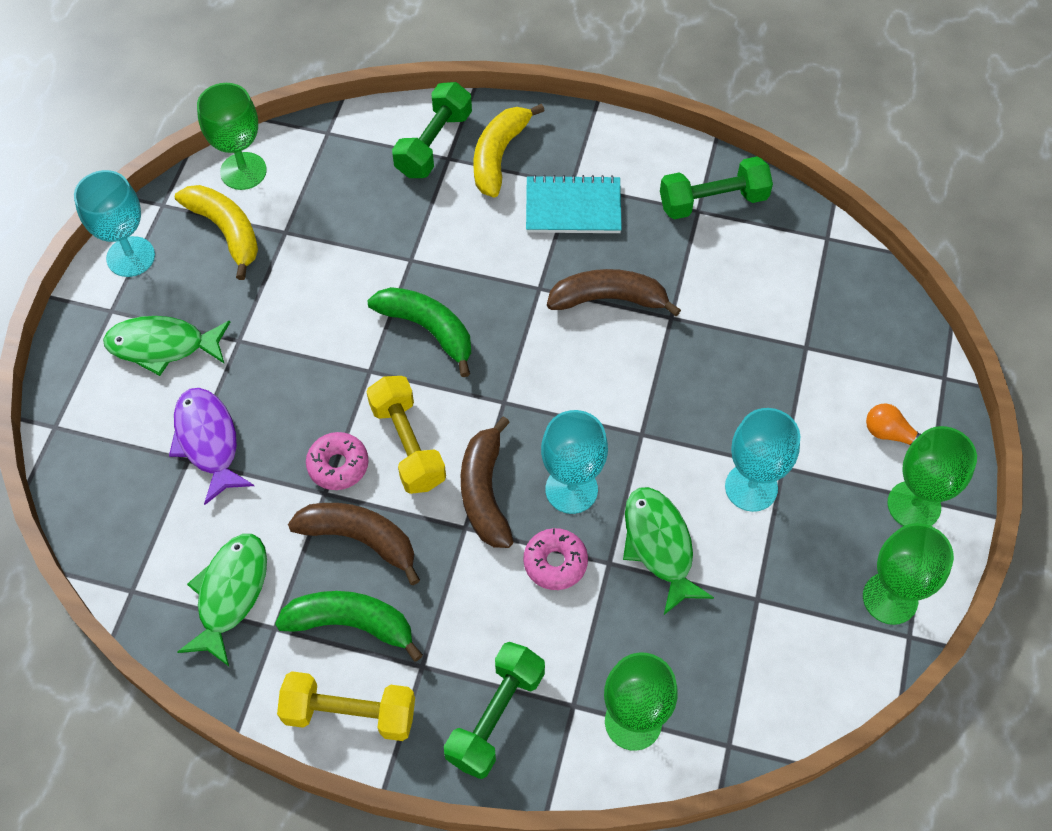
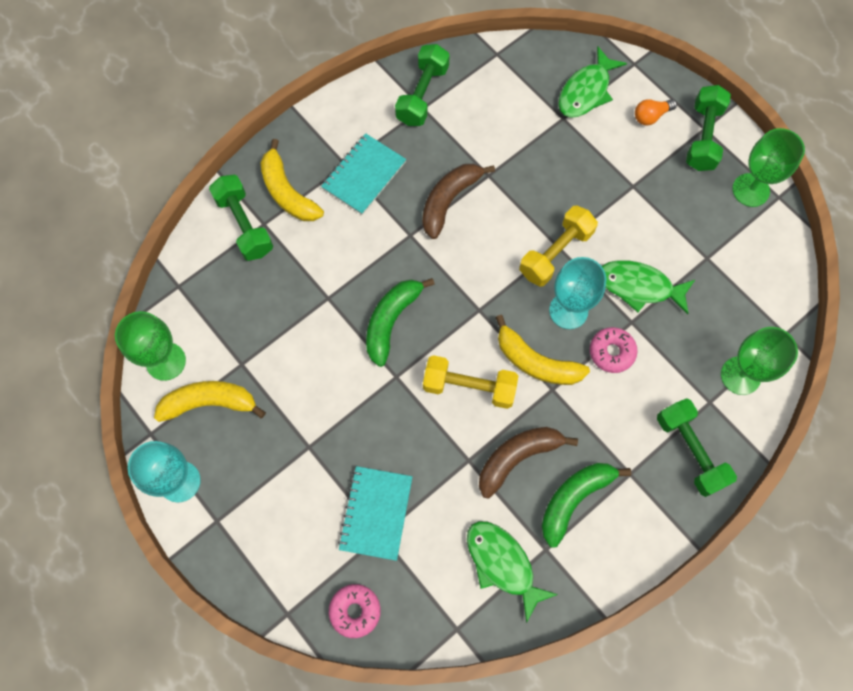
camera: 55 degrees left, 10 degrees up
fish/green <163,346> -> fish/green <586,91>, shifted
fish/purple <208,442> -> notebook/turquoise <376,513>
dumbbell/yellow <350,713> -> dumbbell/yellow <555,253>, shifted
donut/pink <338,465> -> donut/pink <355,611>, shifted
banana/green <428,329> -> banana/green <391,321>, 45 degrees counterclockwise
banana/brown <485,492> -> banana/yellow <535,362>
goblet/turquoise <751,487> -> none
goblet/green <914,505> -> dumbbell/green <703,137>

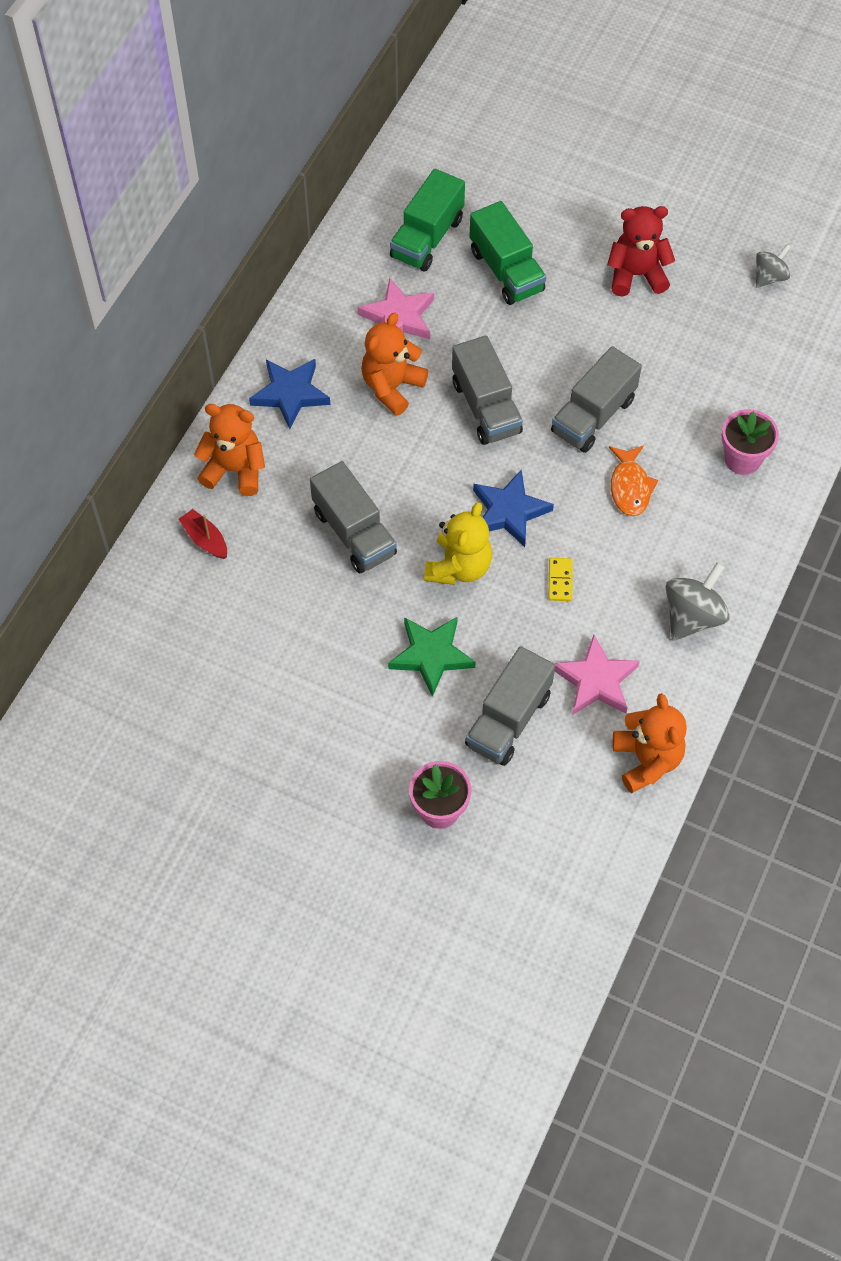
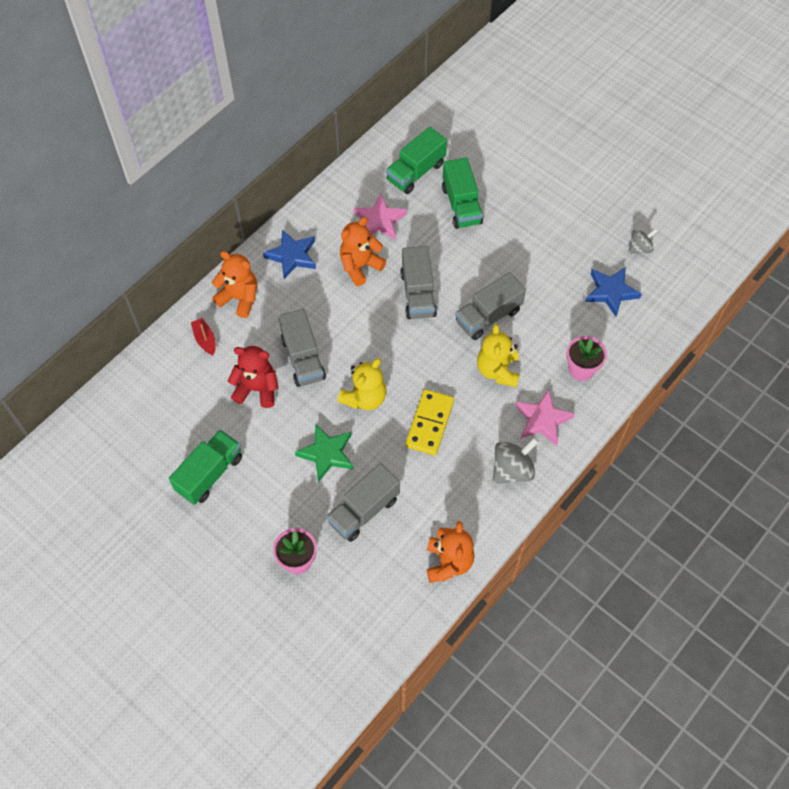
camera: 15 degrees right, 0 degrees up
star/blue <509,511> -> star/blue <611,292>, shifted
domino/yellow <560,580> -> domino/yellow <429,423>, x2.00
star/pink <596,681> -> star/pink <542,420>, shifted
teddy bear/red <636,275> -> teddy bear/red <257,389>, shifted
fish/orange <630,487> -> teddy bear/yellow <497,370>
none -> truck/green <209,474>

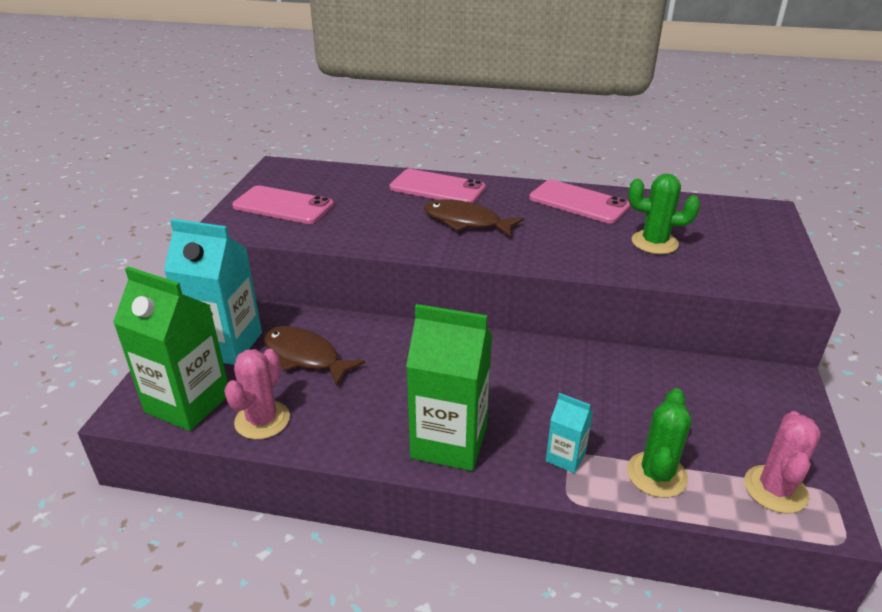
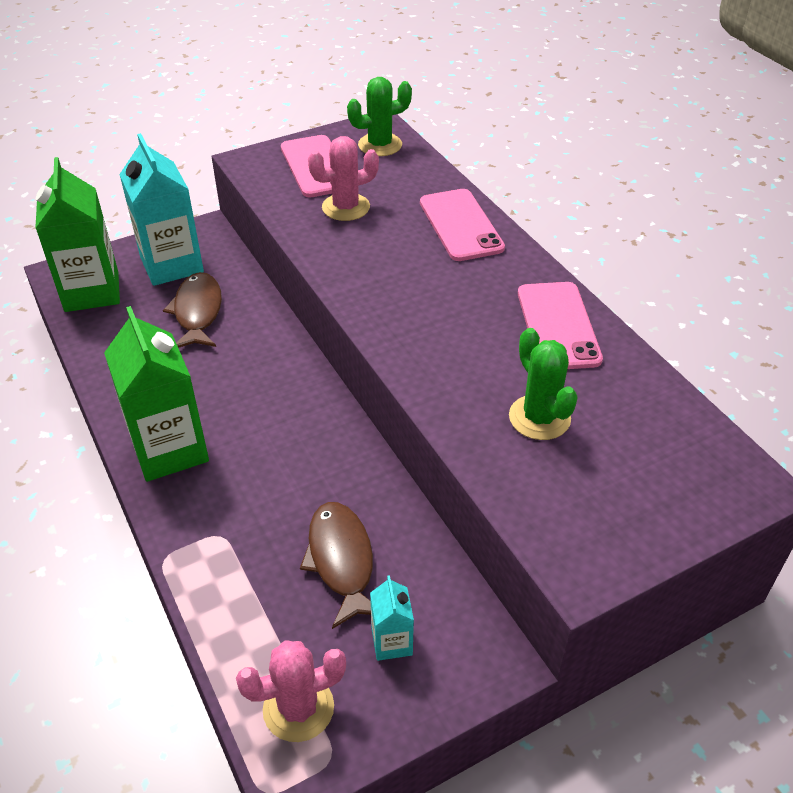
camera: 50 degrees right, 10 degrees up
cactus/pink <262,420> -> cactus/pink <346,207>, shifted
fish/brown <466,222> -> fish/brown <341,560>, shifted
carton/turquoise <565,457> -> carton/turquoise <392,642>, shifted
cactus/green <656,475> -> cactus/green <380,145>, shifted

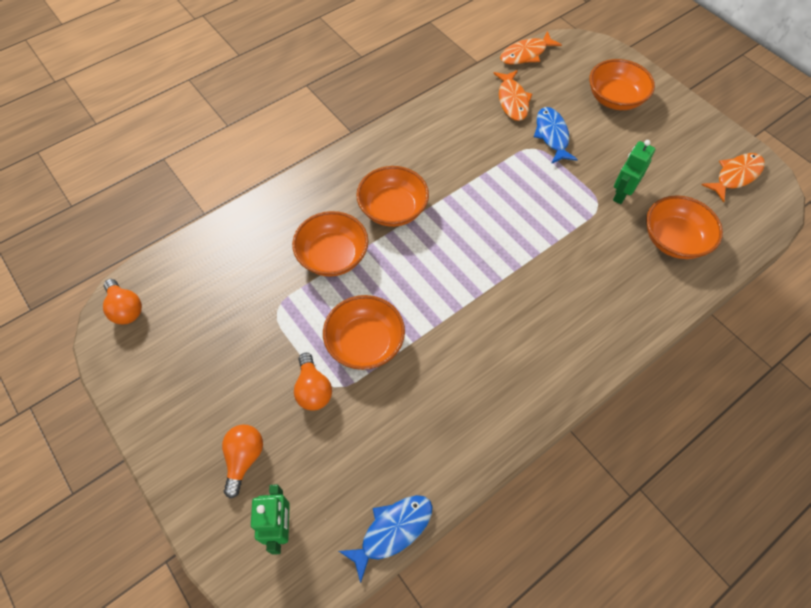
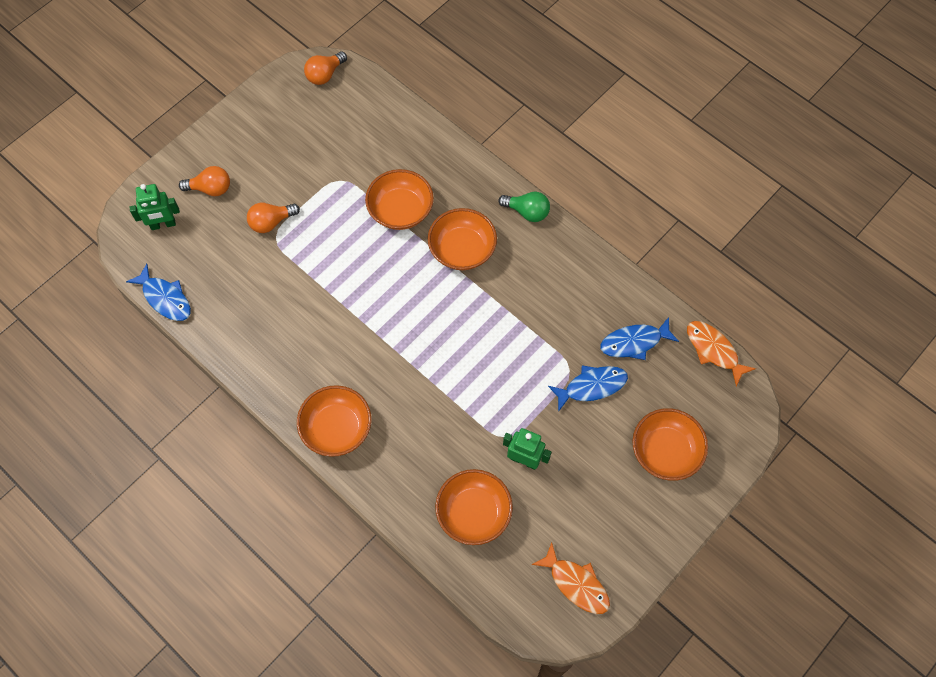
camera: 80 degrees right, 5 degrees up
bowl/orange <365,343> -> bowl/orange <337,428>, shifted
fish/orange <512,100> -> fish/blue <634,342>
none -> light bulb/green <527,212>

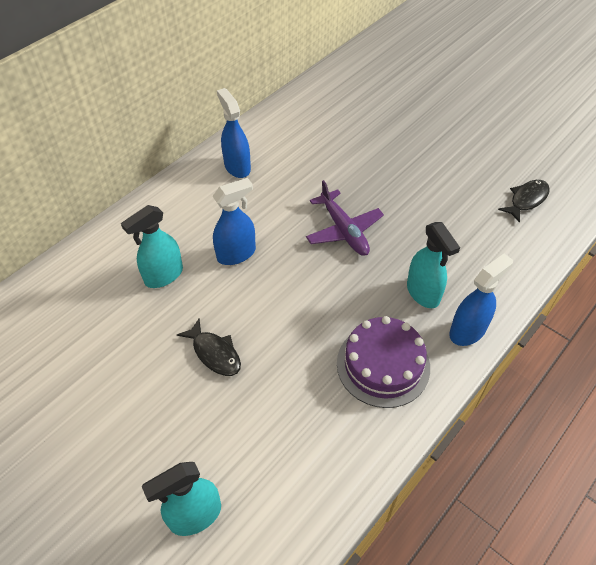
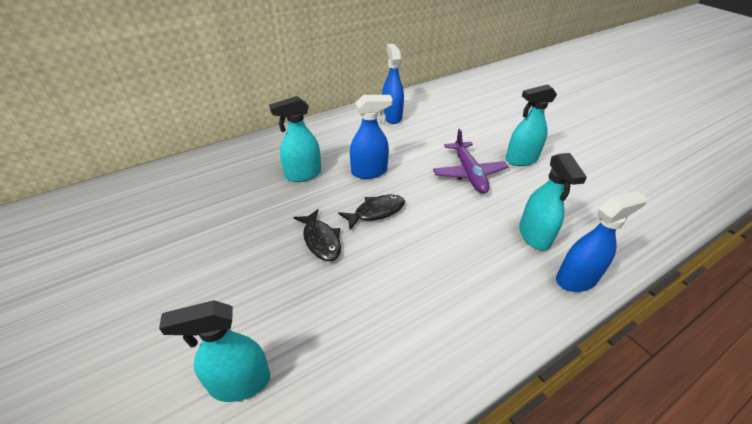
camera: 15 degrees right, 10 degrees down
cake/purple <383,365> -> none
fish/black <526,200> -> fish/black <376,212>, shifted
none -> spray bottle/turquoise <521,159>

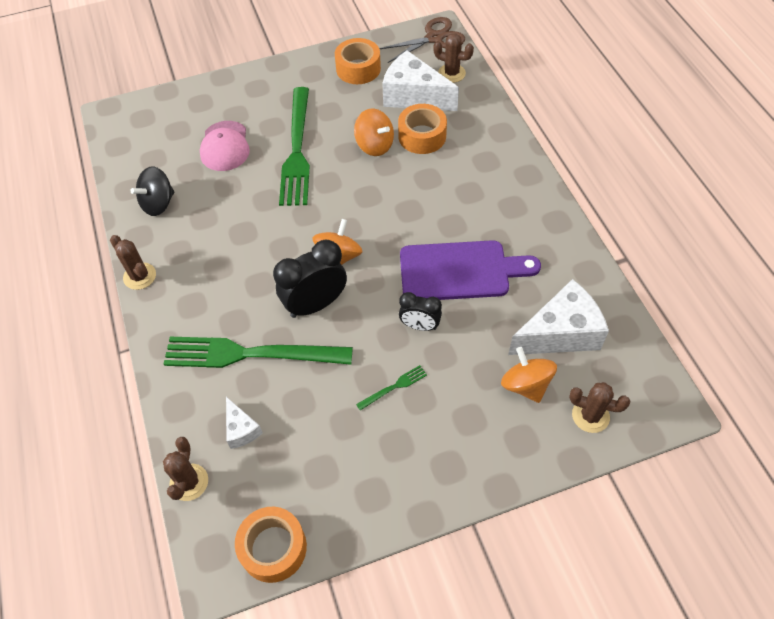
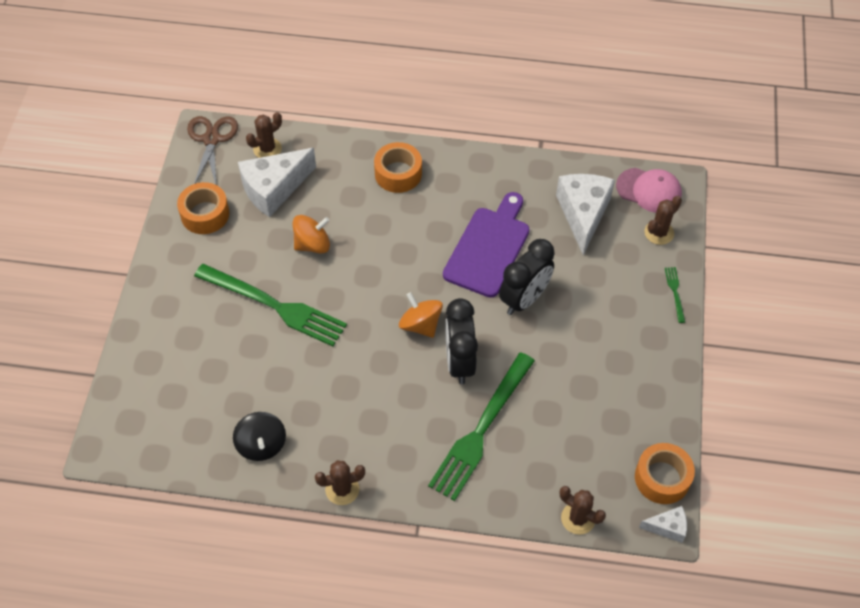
camera: 65 degrees left, 0 degrees up
cap/pink <225,146> -> cap/pink <649,190>, shifted
cheese/white <241,429> -> cheese/white <667,527>, shifted
fork/green <394,387> -> fork/green <675,292>, shifted
tape/orange <422,136> -> tape/orange <398,174>, shifted
clock/black <419,326> -> clock/black <524,299>, x1.69
spinning top/orange <526,385> -> none

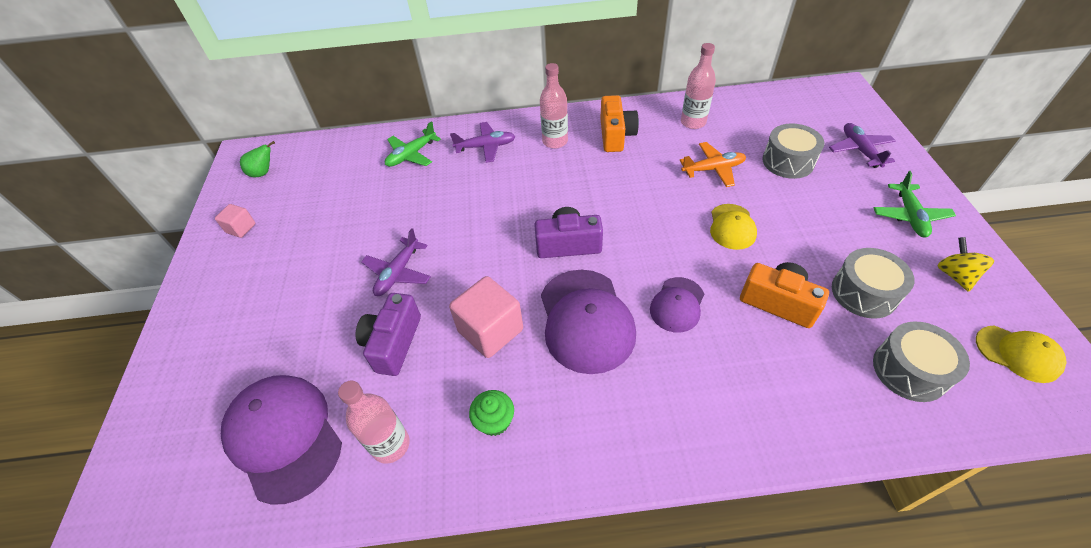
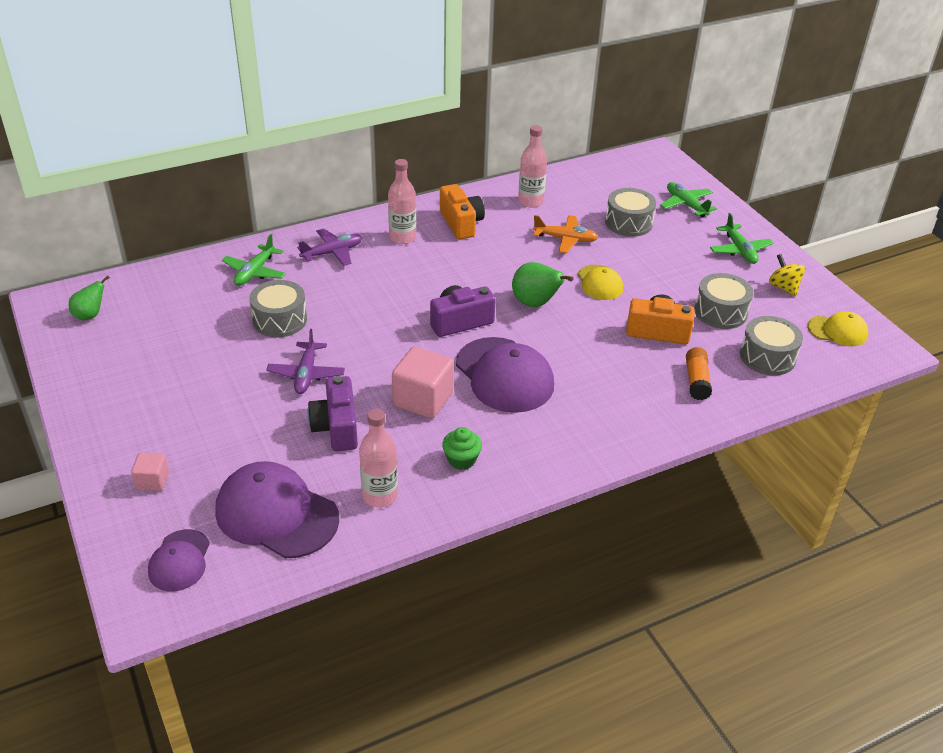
camera: 25 degrees left, 10 degrees down
cube/pink <241,228> -> cube/pink <152,481>, shifted
cap/purple <677,305> -> cap/purple <179,561>, shifted
plane/orange <713,169> -> plane/orange <565,239>, 45 degrees clockwise
plane/purple <860,150> -> plane/green <686,205>
none -> drum/grey <280,320>
none -> pear/green <536,303>
none -> glue stick/orange <696,381>

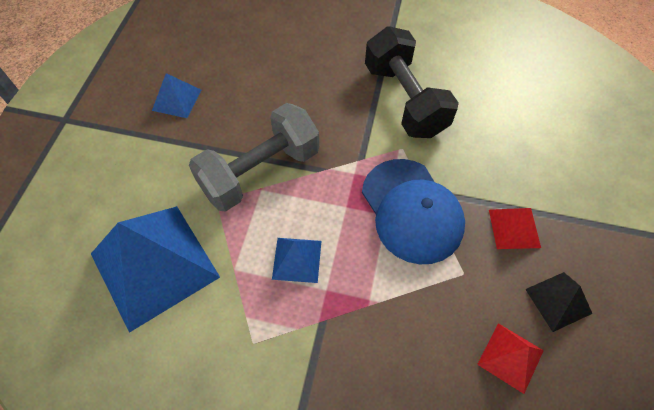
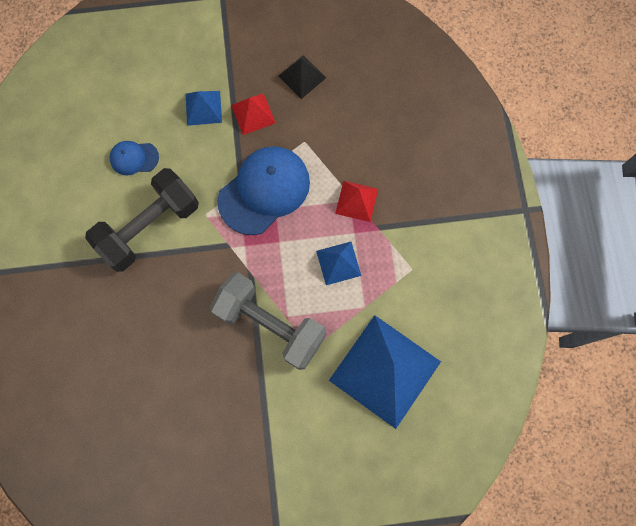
camera: 110 degrees left, 15 degrees up
pyramid/blue <176,100> -> pyramid/blue <203,108>, shifted
pyramid/red <510,357> -> pyramid/red <356,201>, shifted
none -> cap/blue <134,158>

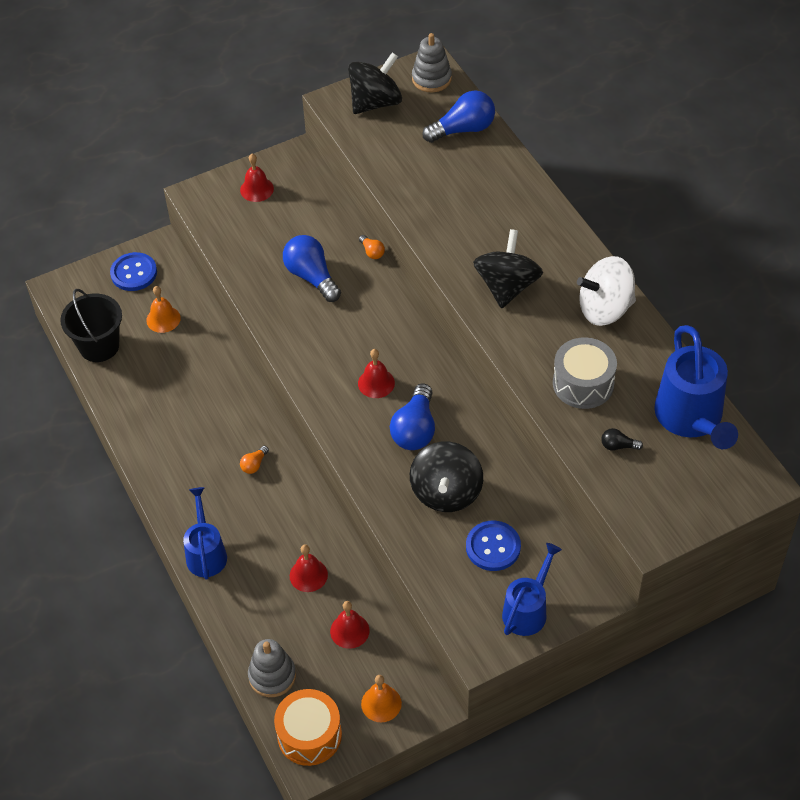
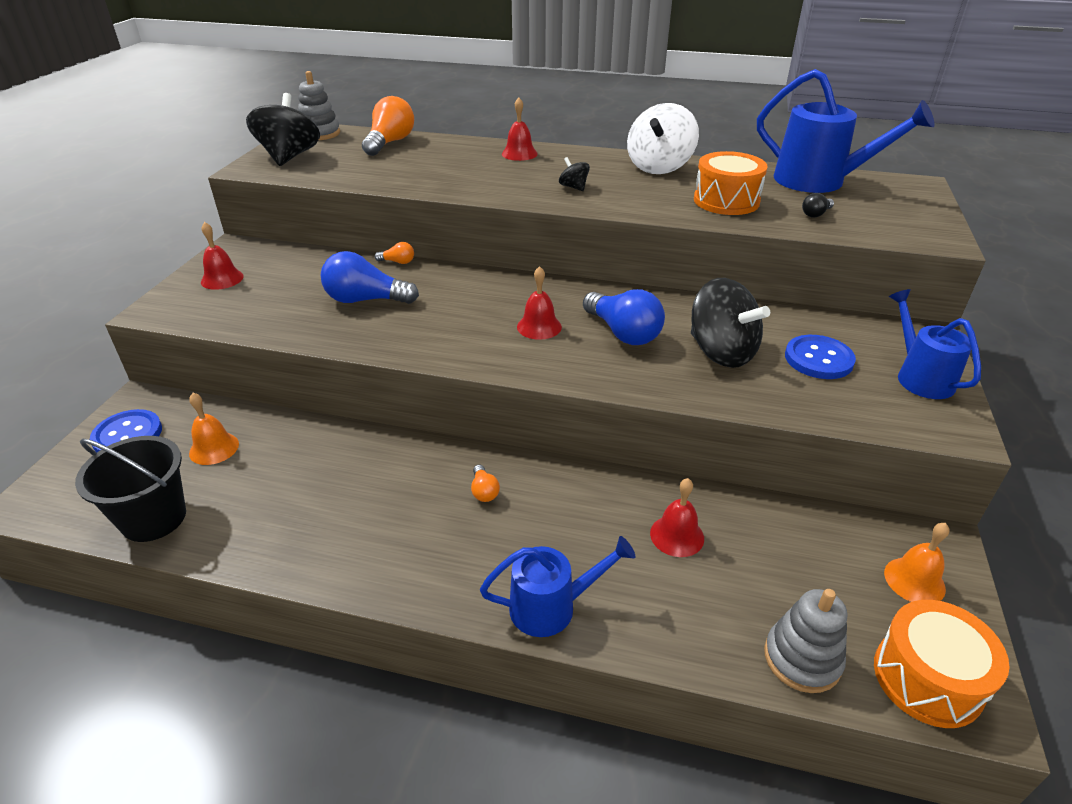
camera: 50 degrees left, 15 degrees down
watering can/blue <206,553> -> watering can/blue <552,607>, 135 degrees clockwise
bell/red <349,631> -> bell/red <519,154>, shifted
light bulb/blue <463,129> -> light bulb/orange <390,143>
spinning top/black <507,286> -> spinning top/black <573,187>, x0.46
drum/grey <583,383> -> drum/orange <726,201>

